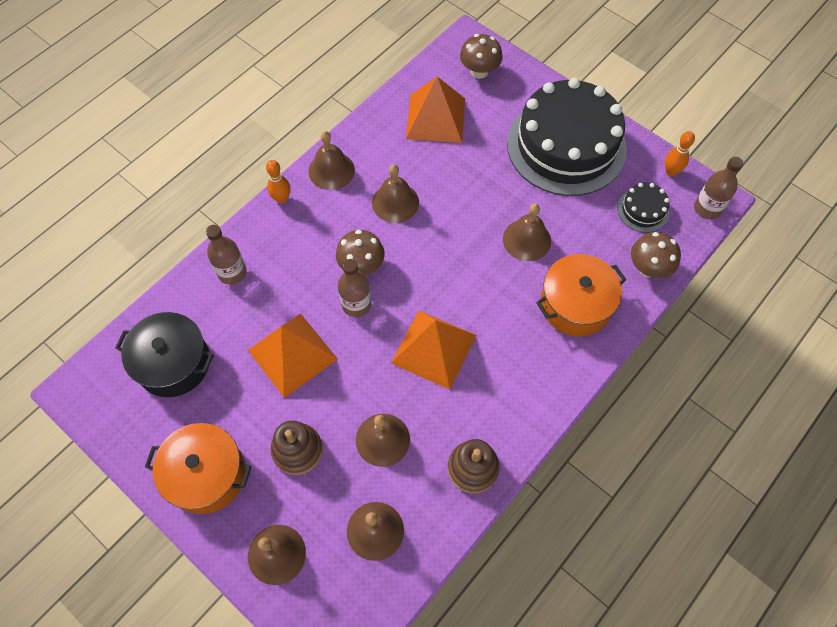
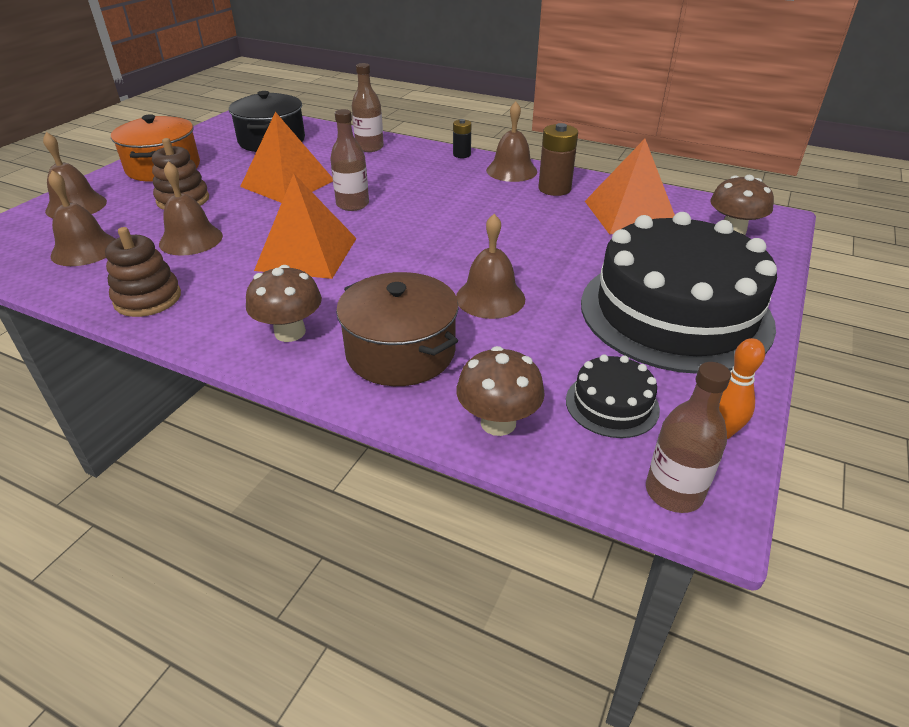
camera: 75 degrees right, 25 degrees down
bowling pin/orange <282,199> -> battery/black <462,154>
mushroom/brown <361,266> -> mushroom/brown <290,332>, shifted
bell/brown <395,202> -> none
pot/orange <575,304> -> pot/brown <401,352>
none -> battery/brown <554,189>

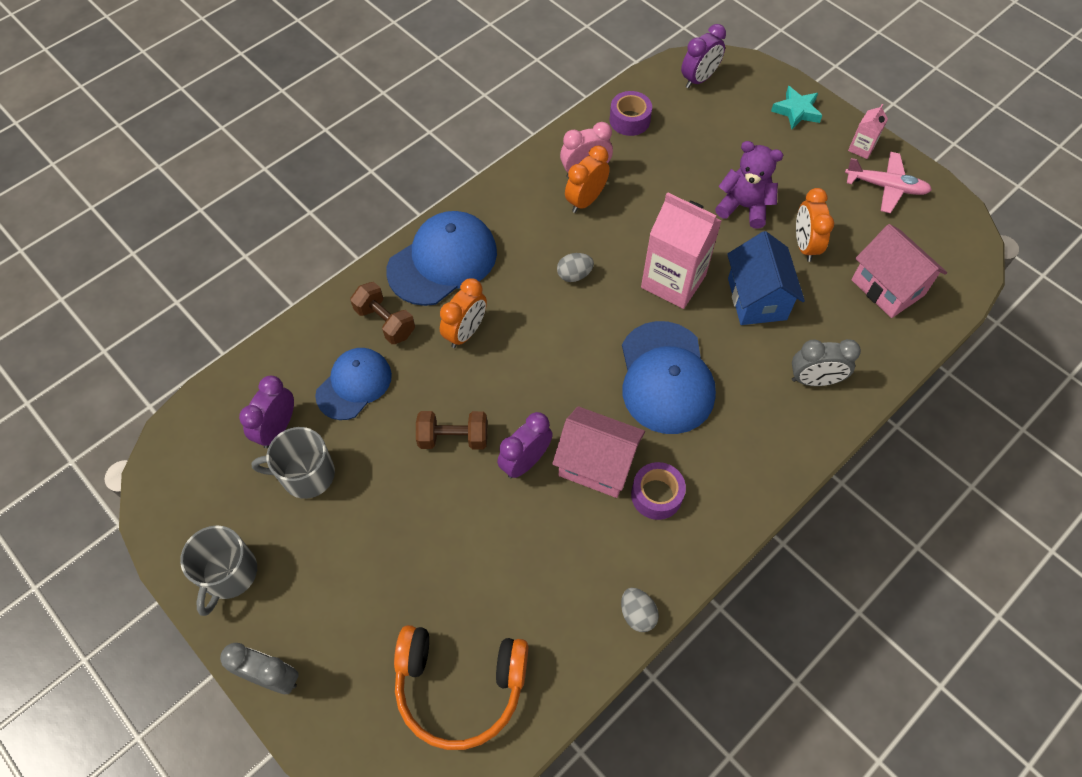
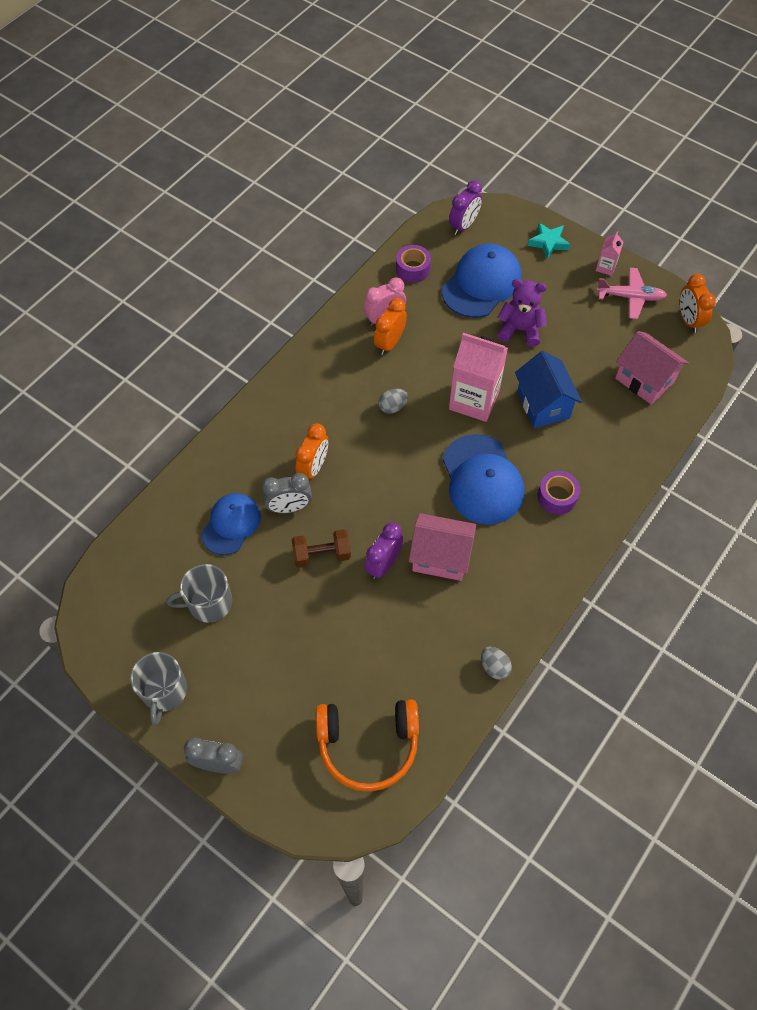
camera: 10 degrees left, 0 degrees up
clock/purple <277,429> -> none
dumbbell/brown <385,322> -> none
cap/blue <442,261> -> cap/blue <481,284>, shifted
tape/purple <656,495> -> tape/purple <557,497>, shifted
clock/grey <814,380> -> clock/grey <289,507>, shifted
clock/orange <804,245> -> clock/orange <688,320>, shifted

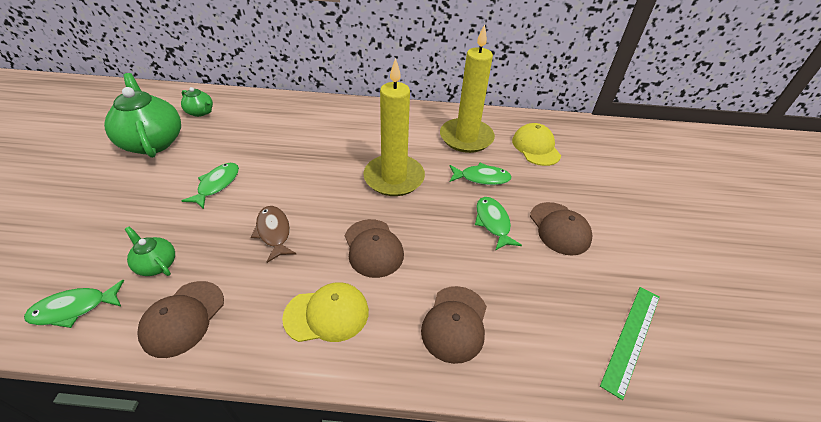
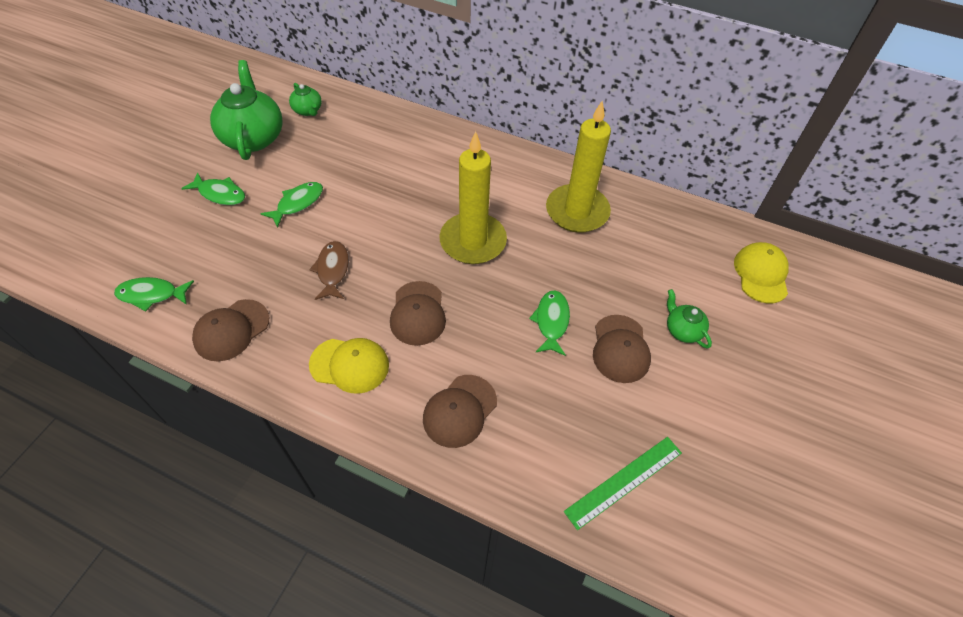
camera: 20 degrees right, 10 degrees up
teapot/green <156,264> -> teapot/green <682,330>, shifted
fish/green <482,178> -> fish/green <220,194>, shifted
cap/yellow <536,147> -> cap/yellow <761,274>, shifted

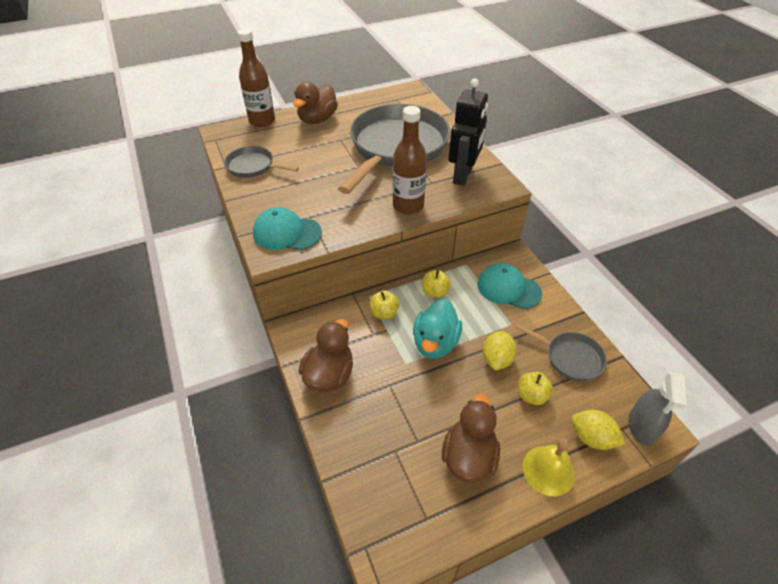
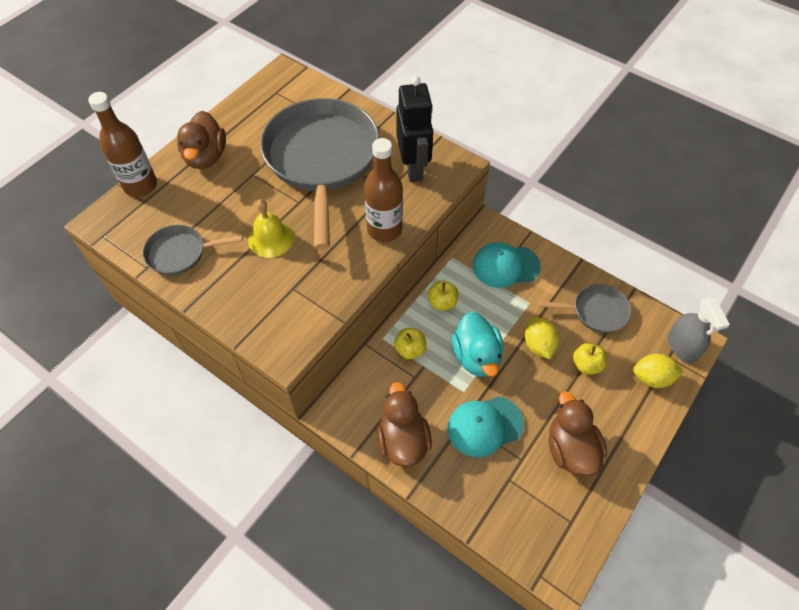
camera: 30 degrees left, 10 degrees up
cap/turquoise <287,233> -> cap/turquoise <484,426>, shifted
bell/yellow <548,470> -> bell/yellow <271,239>, shifted

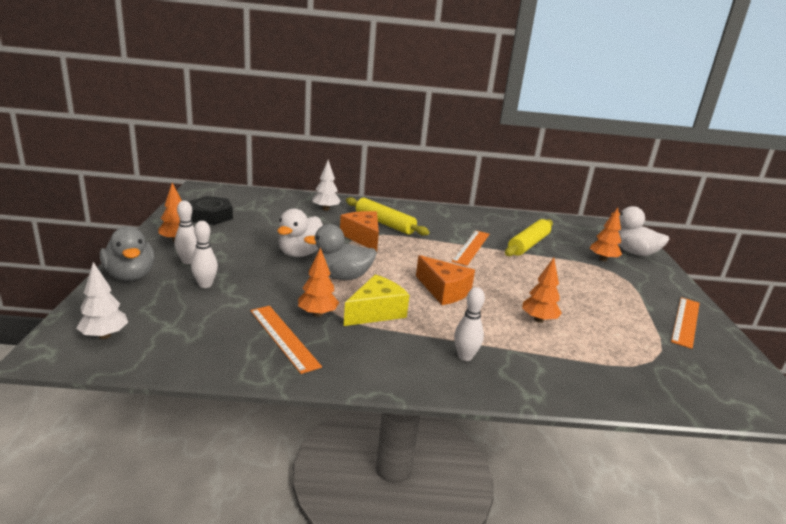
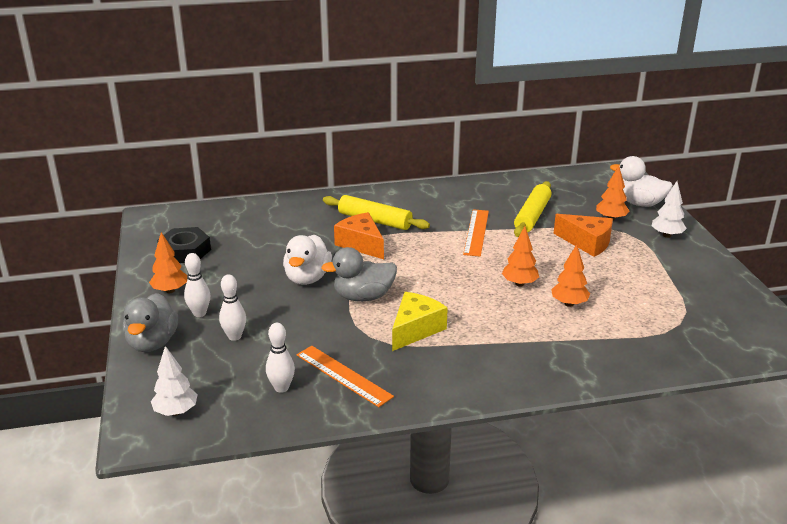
camera: 10 degrees left, 5 degrees up
duck/grey <130,275> -> duck/grey <152,343>, 45 degrees clockwise
tree/orange <317,314> -> tree/orange <519,284>, shifted
tree/white <325,209> -> tree/white <666,235>, shifted
cheese/orange <444,291> -> cheese/orange <587,243>, shifted
bowling pin/white <465,356> -> bowling pin/white <281,388>, shifted
ruler/orange <686,321> -> none

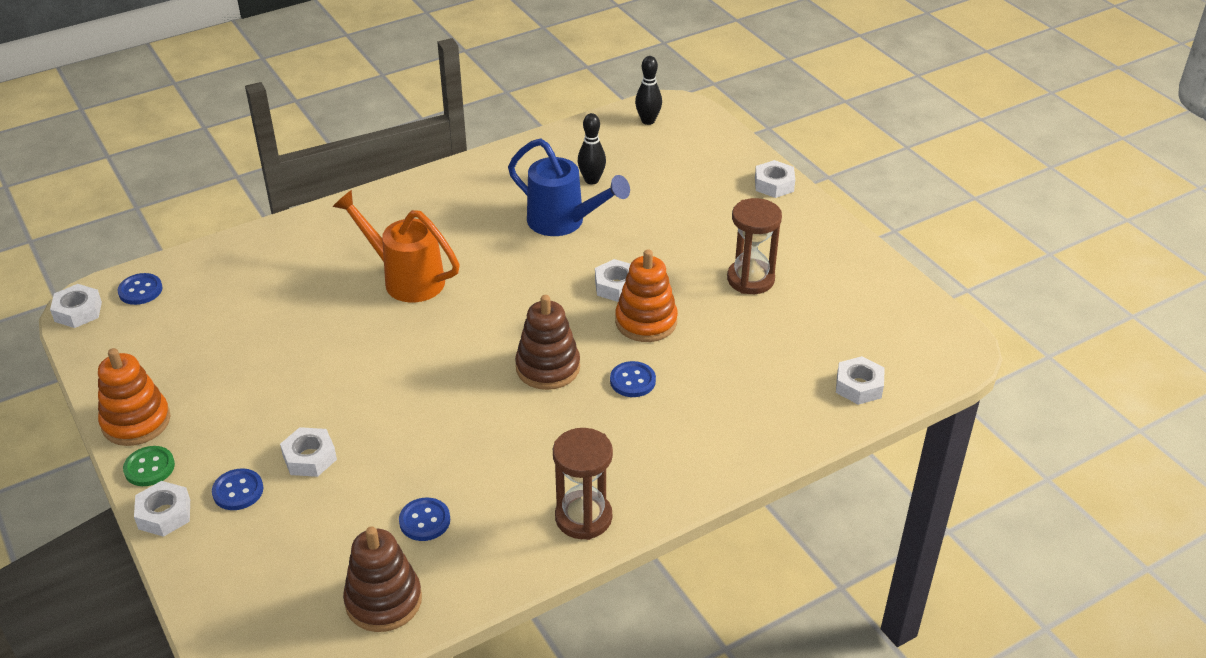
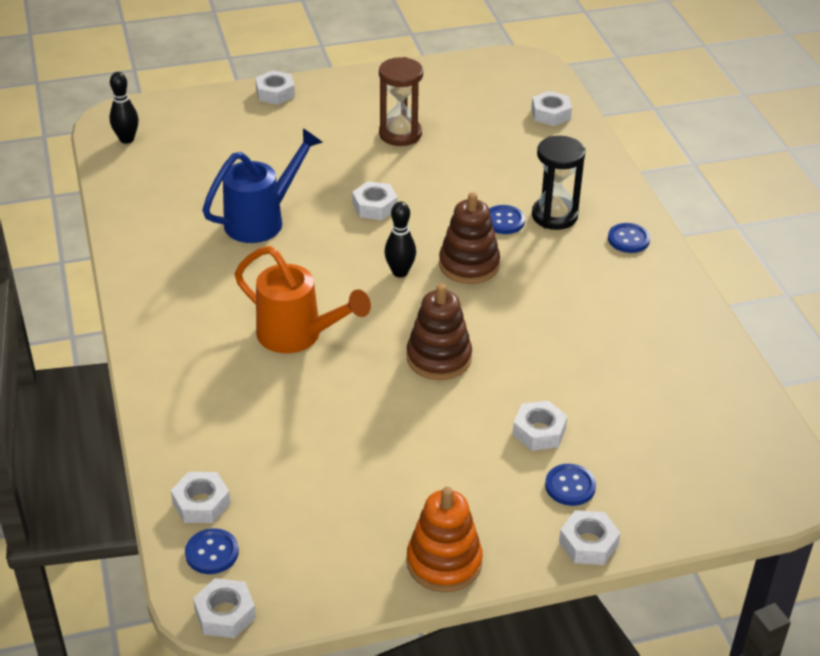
camera: 75 degrees left, 0 degrees up
button/green <149,467> -> none
watering can/orange <406,279> -> watering can/orange <298,336>, 105 degrees counterclockwise
stacking toy/brown <383,601> -> stacking toy/brown <439,358>, shifted
button/blue <424,521> -> button/blue <628,239>, shifted
hourglass/brown <583,517> -> none
bowling pin/black <591,180> -> bowling pin/black <400,272>, shifted
stacking toy/orange <646,321> -> none
none -> nut/white <201,503>
none -> hourglass/black <554,216>

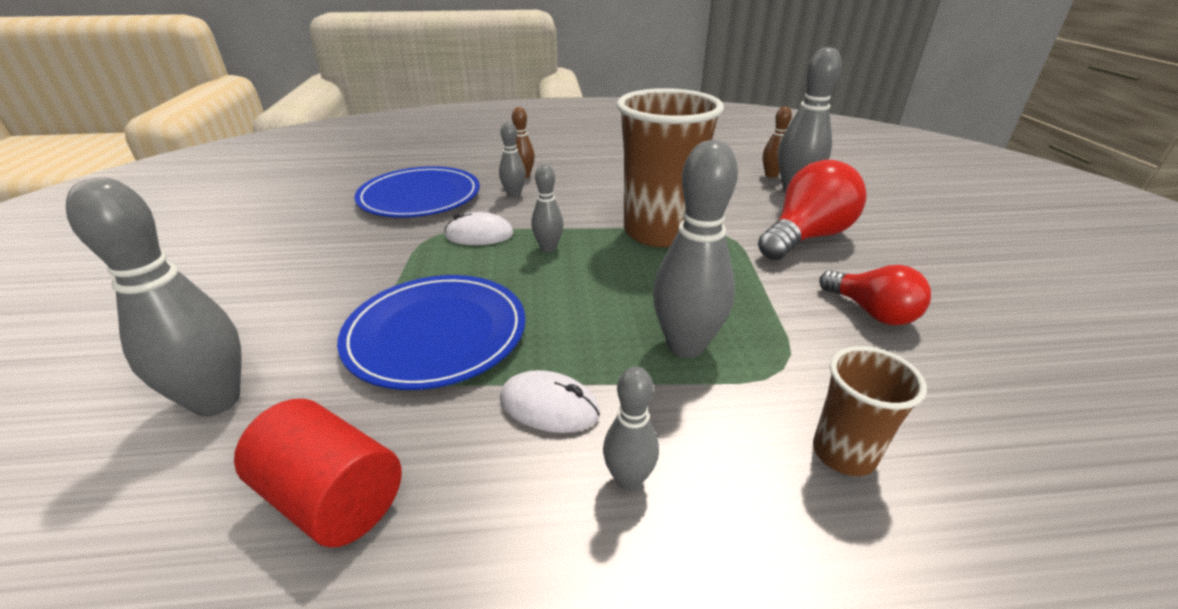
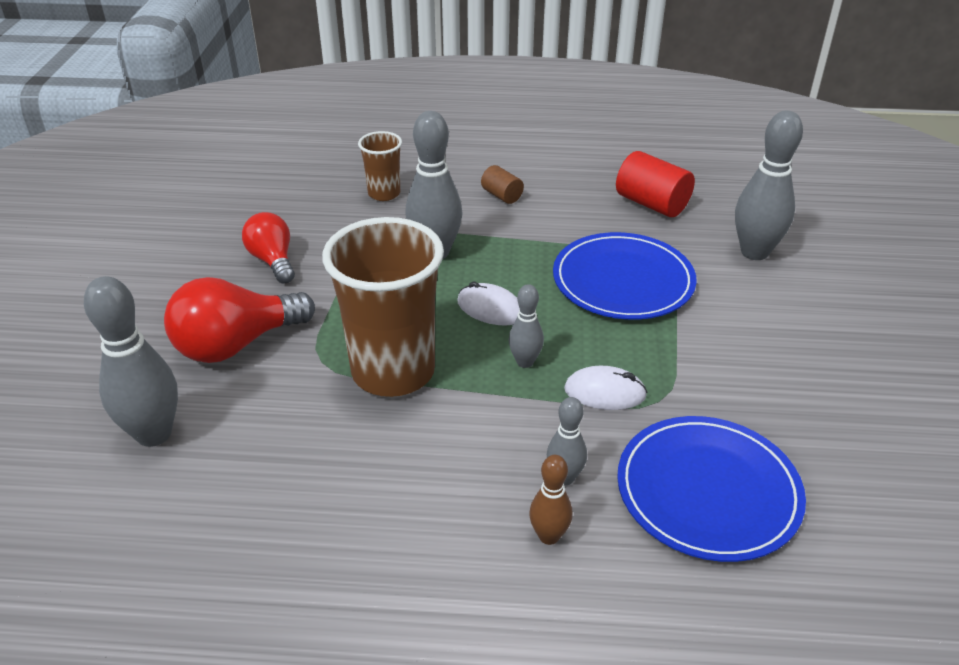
camera: 170 degrees left, 5 degrees up
mouse/white <549,406> -> mouse/white <490,309>, shifted
bowling pin/grey <628,479> -> cylinder/brown <502,196>
bowling pin/brown <771,175> -> none

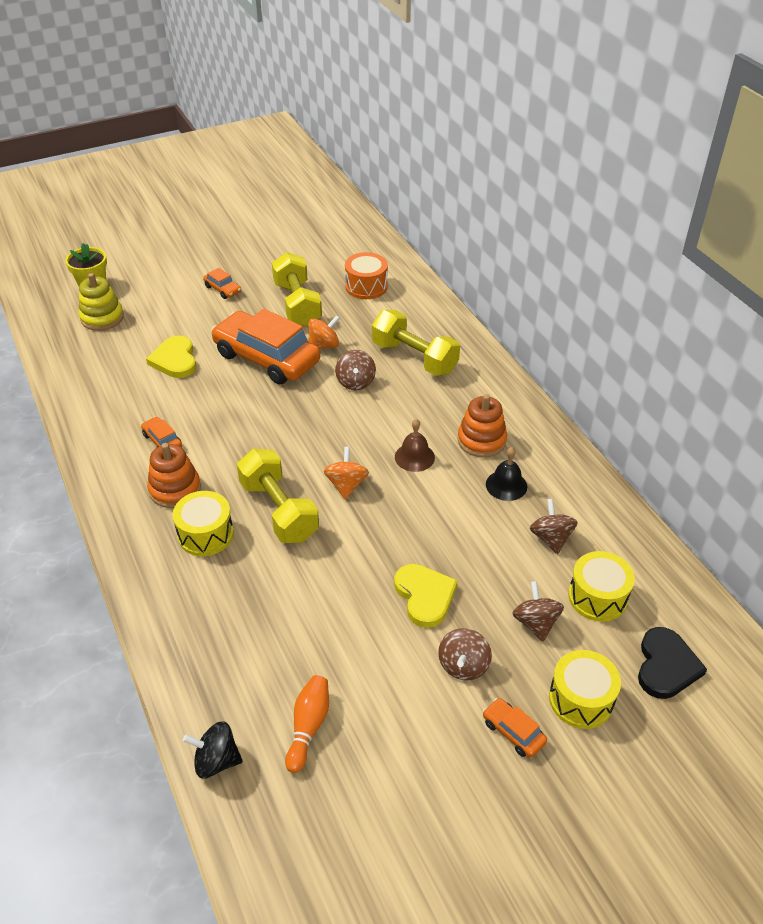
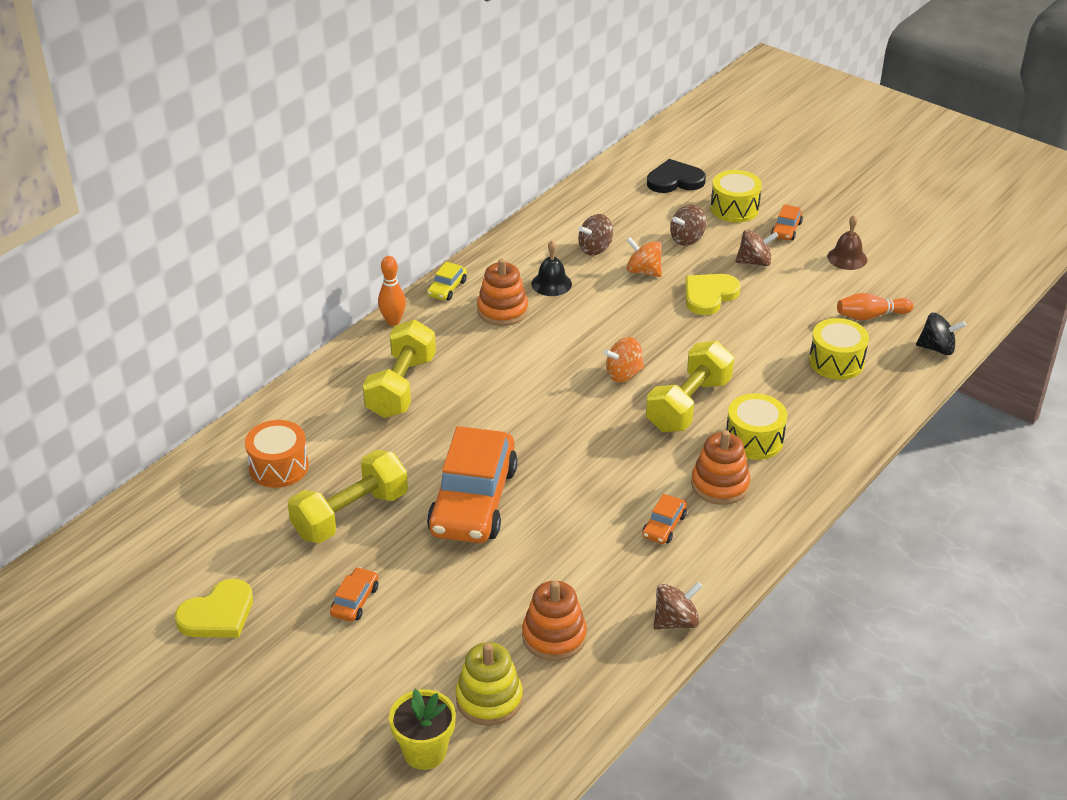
camera: 115 degrees left, 5 degrees down
heart/yellow <175,360> -> heart/yellow <218,614>, shifted
spinning top/black <216,760> -> spinning top/black <937,348>, 60 degrees counterclockwise
spinning top/orange <324,345> -> spinning top/orange <643,271>, shifted
spinning top/brown <355,382> -> spinning top/brown <676,621>, shifted
bell/brown <414,457> -> bell/brown <847,258>, shifted
drum/yellow <597,597> -> drum/yellow <836,362>, shifted
none -> bowling pin/orange <393,321>
none -> car/yellow <447,288>
none -> stacking toy/orange <554,636>

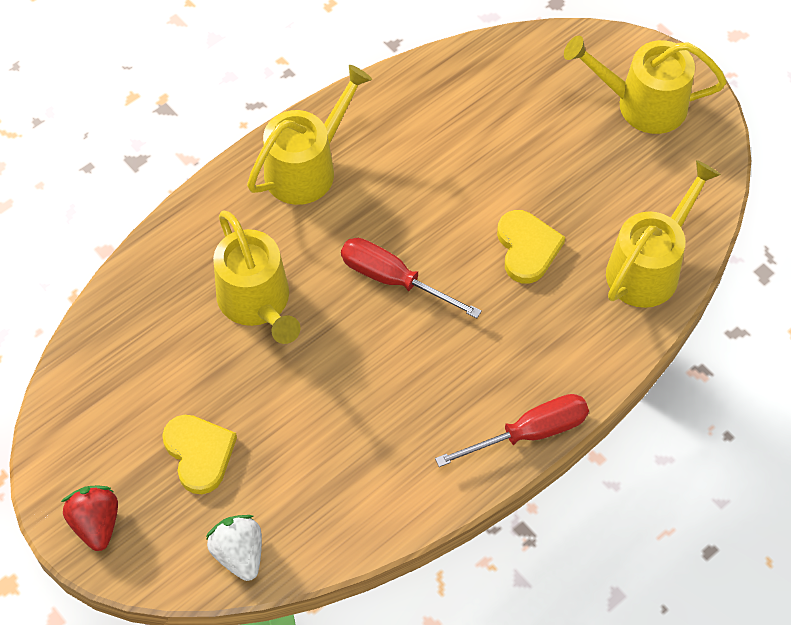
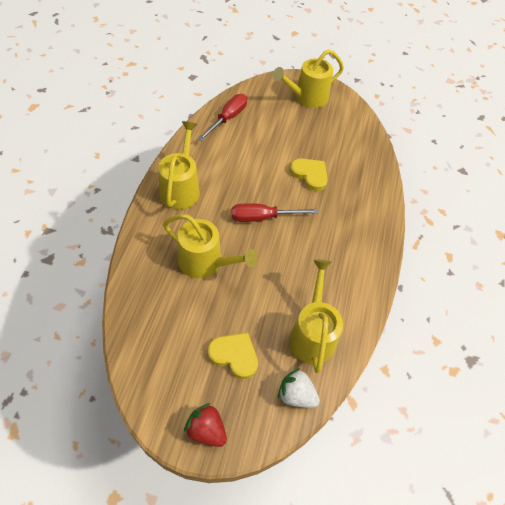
camera: 40 degrees left, 5 degrees down
screwdriver/red <529,433> -> screwdriver/red <228,118>, shifted
watering can/yellow <648,267> -> watering can/yellow <312,334>, shifted

